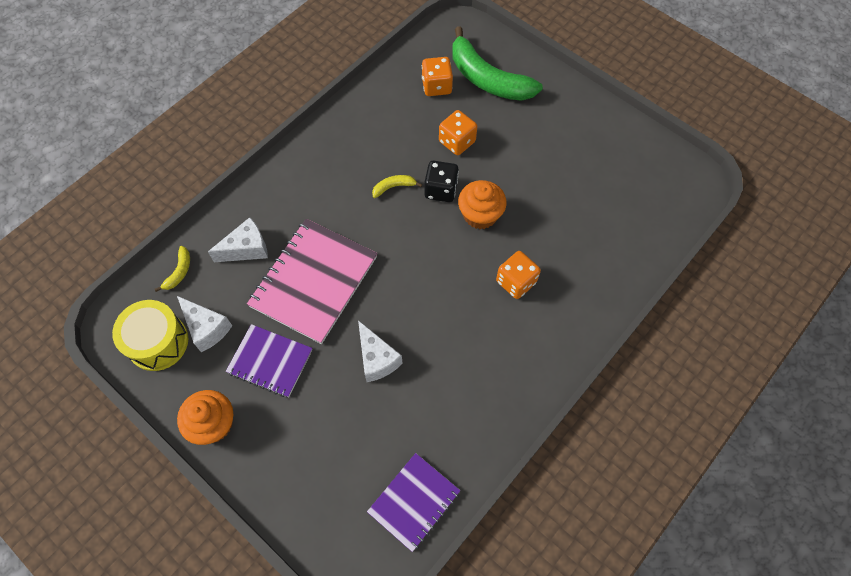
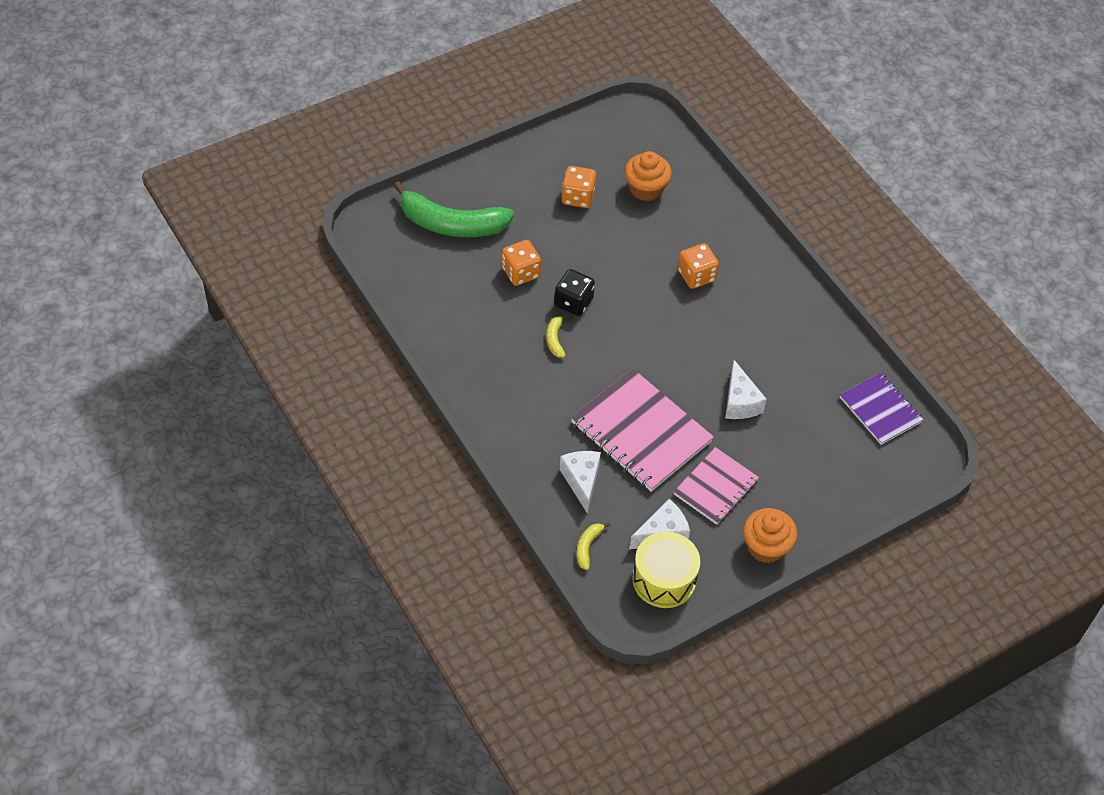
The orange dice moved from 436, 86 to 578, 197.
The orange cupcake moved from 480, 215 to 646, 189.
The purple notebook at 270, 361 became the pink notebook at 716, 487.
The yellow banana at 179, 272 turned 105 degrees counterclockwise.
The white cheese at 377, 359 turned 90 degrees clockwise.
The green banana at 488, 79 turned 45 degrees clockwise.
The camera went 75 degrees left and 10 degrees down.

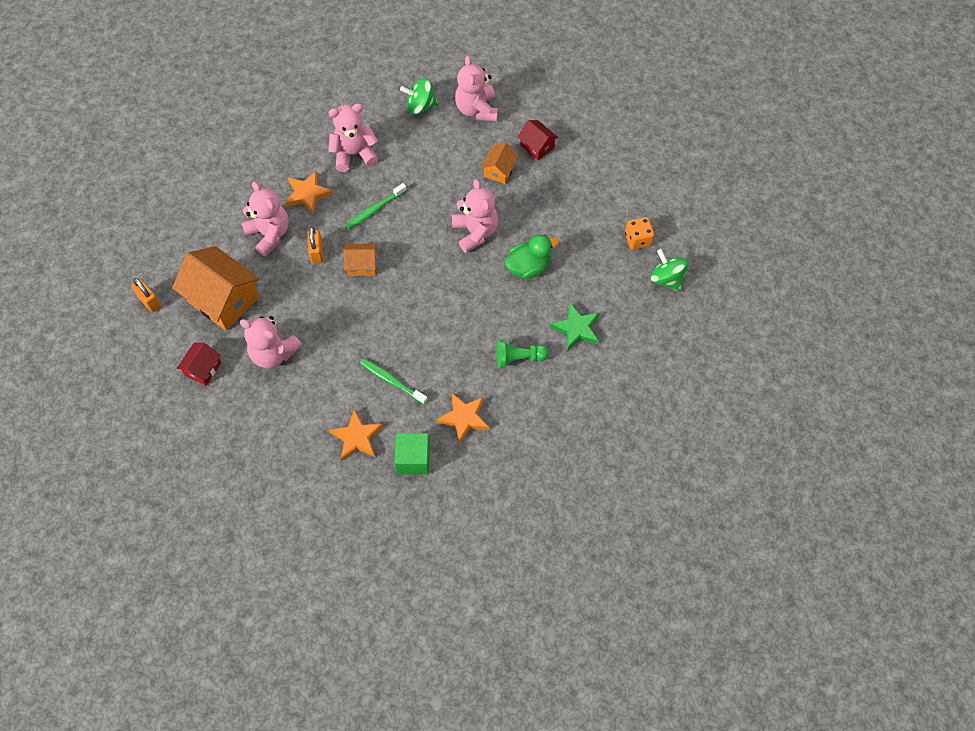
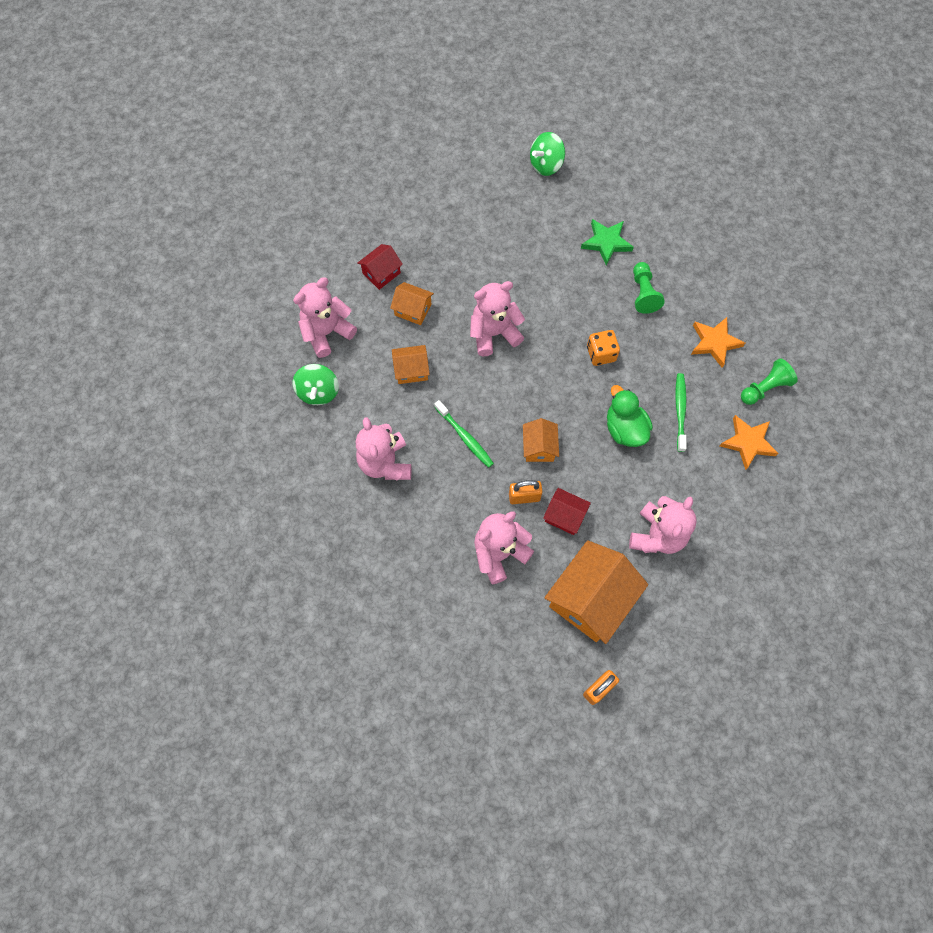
The orange star at 307, 194 disappeared.
The orange house at 411, 370 appeared.
The red house moved from 203, 369 to 564, 516.
The green duck moved from 528, 267 to 624, 429.
The orange dice moved from 637, 239 to 601, 354.
The green cube at 413, 459 was replaced by the green pawn at 764, 388.
The green toothbrush at 392, 381 turned 150 degrees clockwise.
The pink teddy bear at 477, 109 turned 150 degrees clockwise.
The camera went 90 degrees left and 5 degrees up.

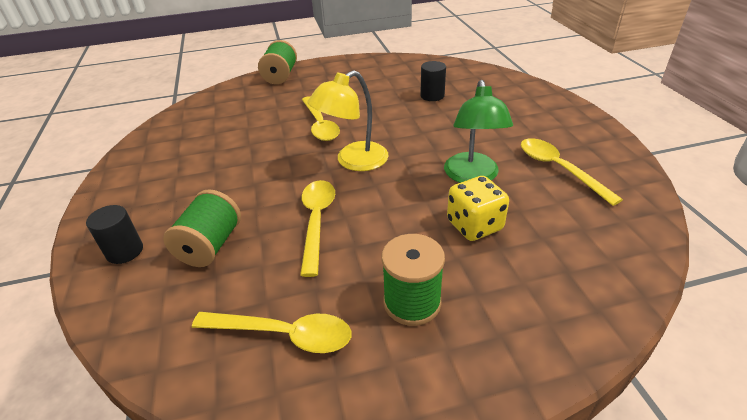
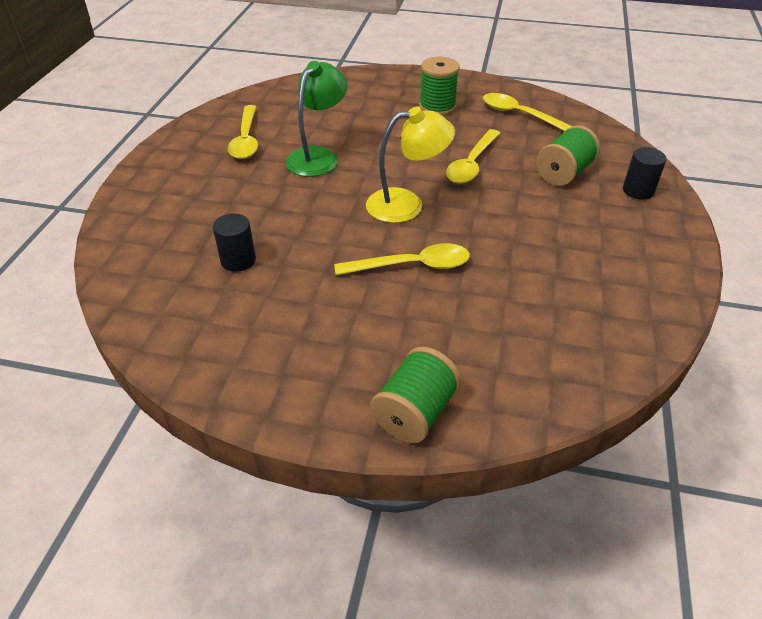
The yellow dice at 474, 225 disappeared.
The yellow spoon at 320, 125 turned 75 degrees clockwise.
The camera went 155 degrees left and 5 degrees up.

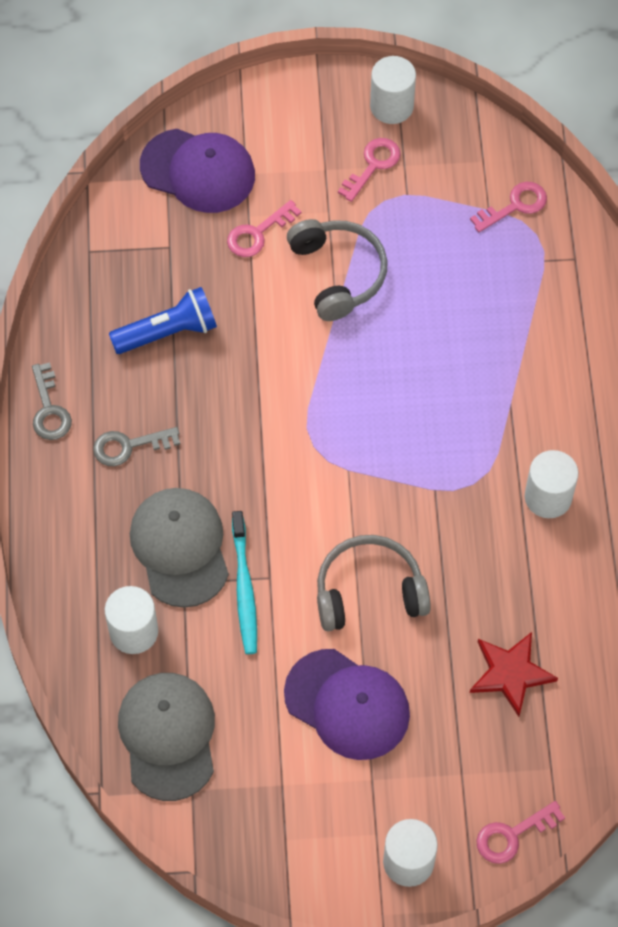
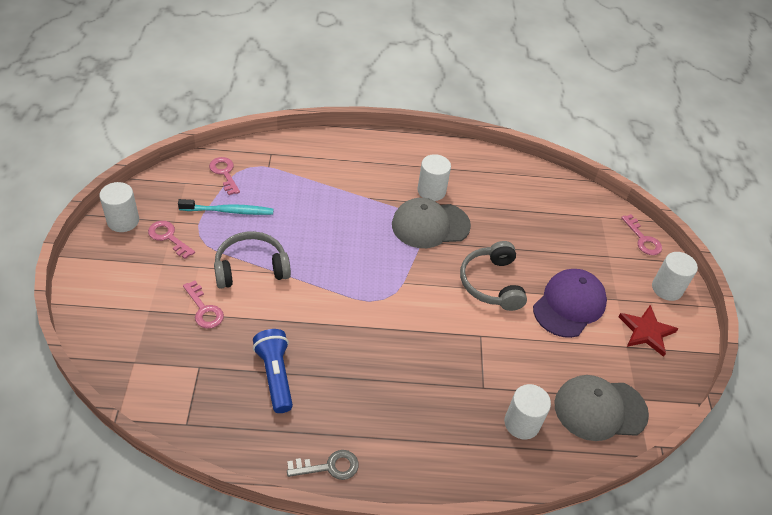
The grey key at 129, 446 disappeared.
The purple cap at 198, 171 disappeared.
The grey cap moved from 180, 547 to 430, 225.
The turquoise toothbrush moved from 244, 589 to 229, 211.
The red star moved from 510, 673 to 646, 331.
The camera went 90 degrees left and 15 degrees down.

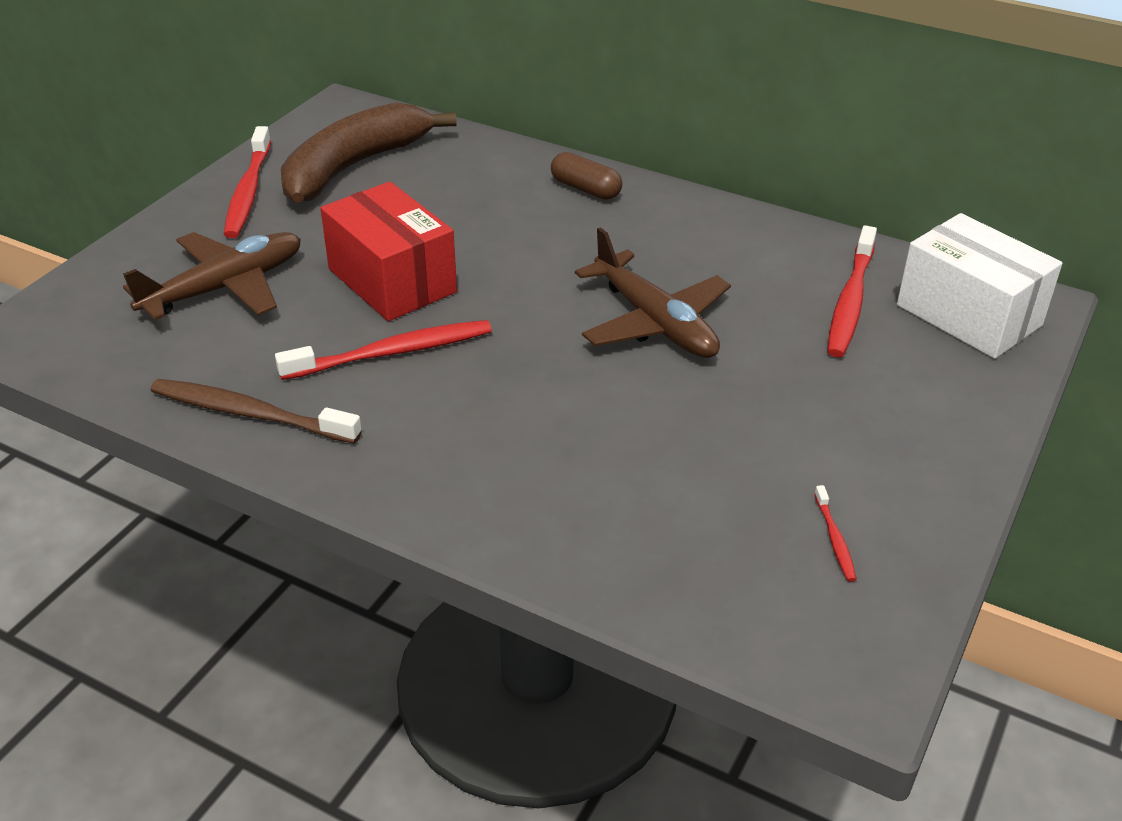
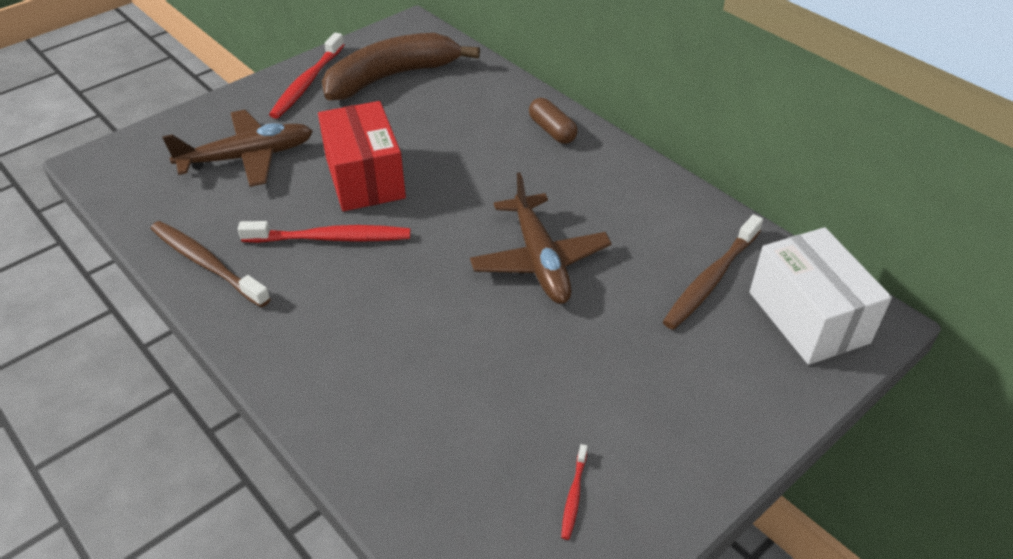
The red toothbrush at 850, 301 became the brown toothbrush at 711, 279.
The camera went 20 degrees right and 5 degrees up.

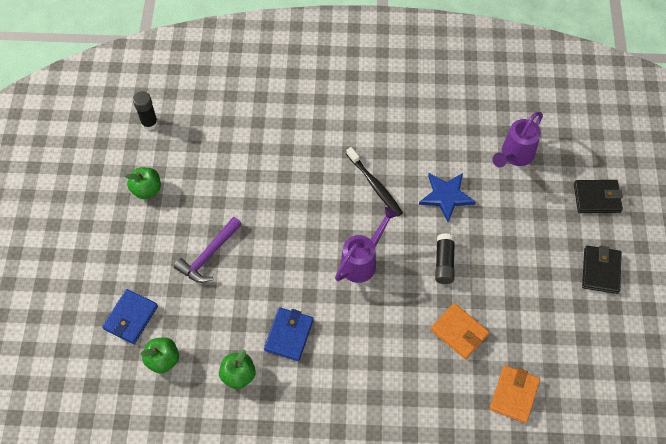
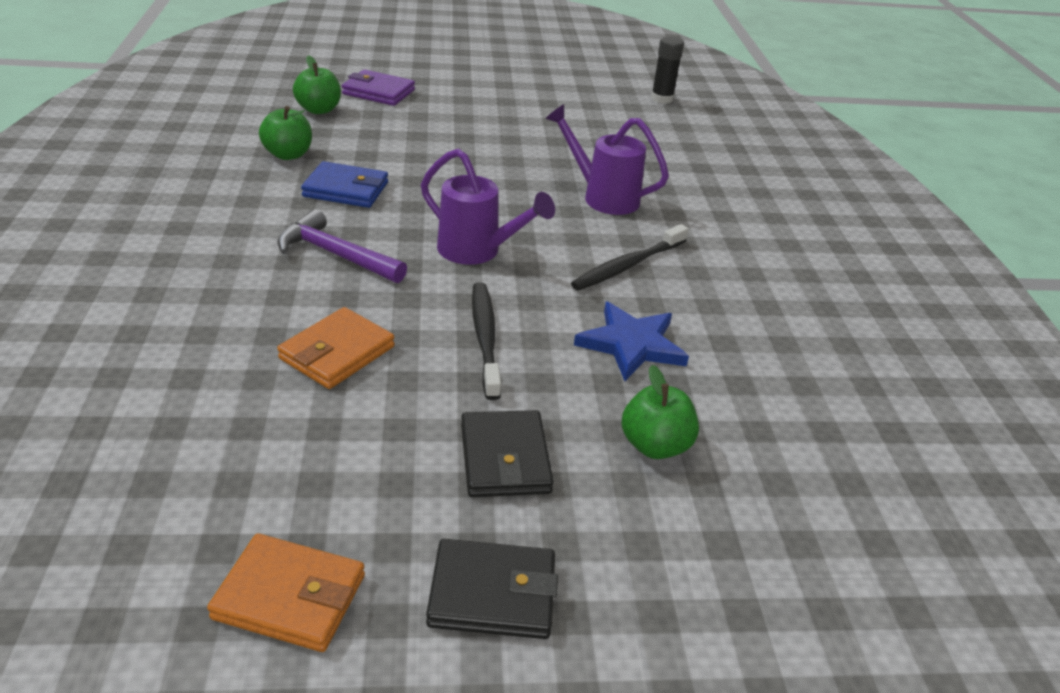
The green apple moved from 147, 189 to 655, 446.
The purple hammer moved from 209, 255 to 336, 255.
The orange wallet moved from 514, 395 to 290, 597.
The purple watering can moved from 514, 156 to 602, 197.
The black wallet moved from 597, 198 to 505, 459.
The black glue stick at 444, 262 was replaced by the black toothbrush at 485, 338.
The blue wallet at 131, 318 became the purple wallet at 378, 92.
The camera went 80 degrees right and 25 degrees down.

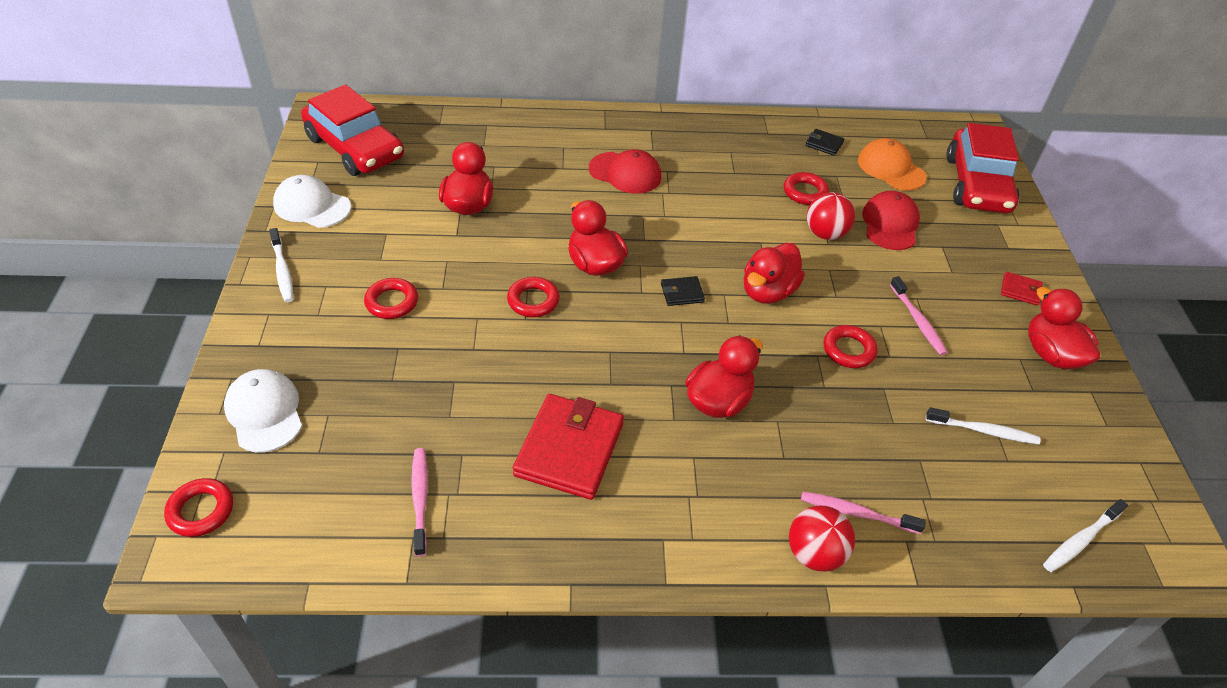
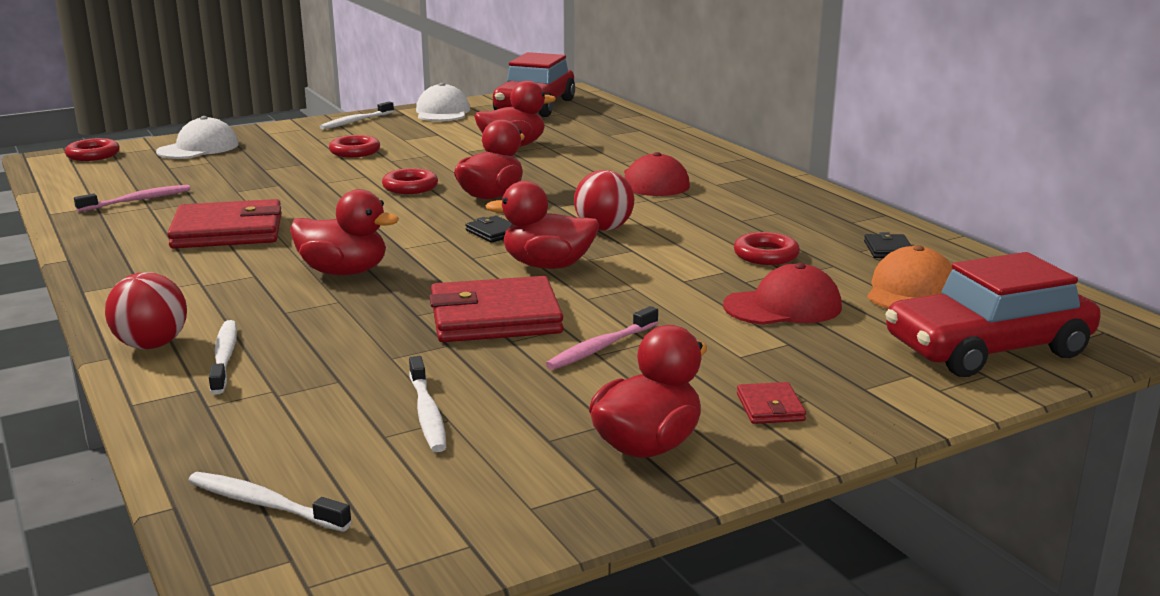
The red ball moved from 825, 234 to 603, 229.
The red ring at 848, 350 was replaced by the red wallet at 495, 317.
The pink toothbrush at 856, 513 became the white toothbrush at 224, 357.
The camera went 65 degrees right and 25 degrees down.

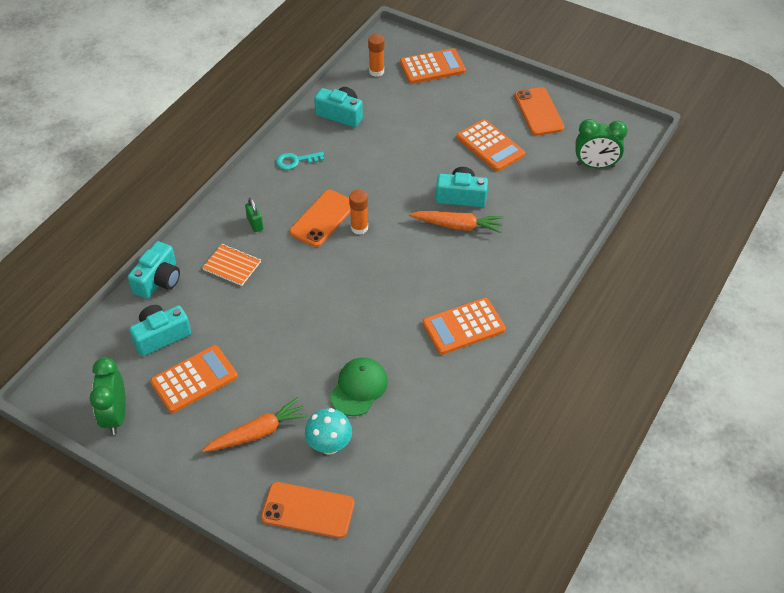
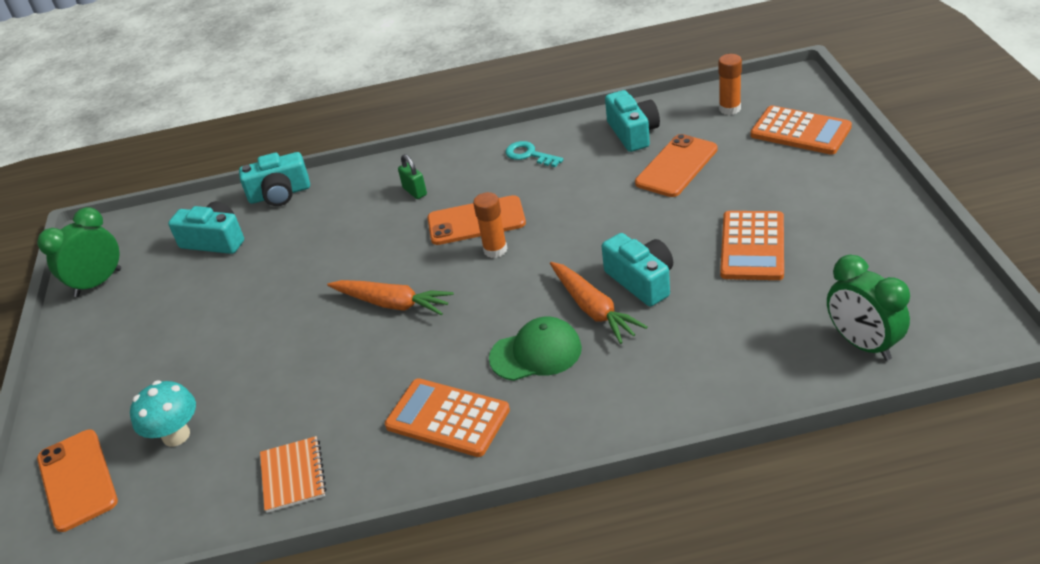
The orange calculator at 194, 379 disappeared.
The orange notebook moved from 232, 266 to 293, 476.
The orange carrot moved from 257, 433 to 392, 304.
The green cap moved from 358, 388 to 536, 353.
The orange phone moved from 538, 112 to 676, 166.
The green padlock at 255, 224 turned 60 degrees counterclockwise.
The camera went 55 degrees right and 10 degrees down.

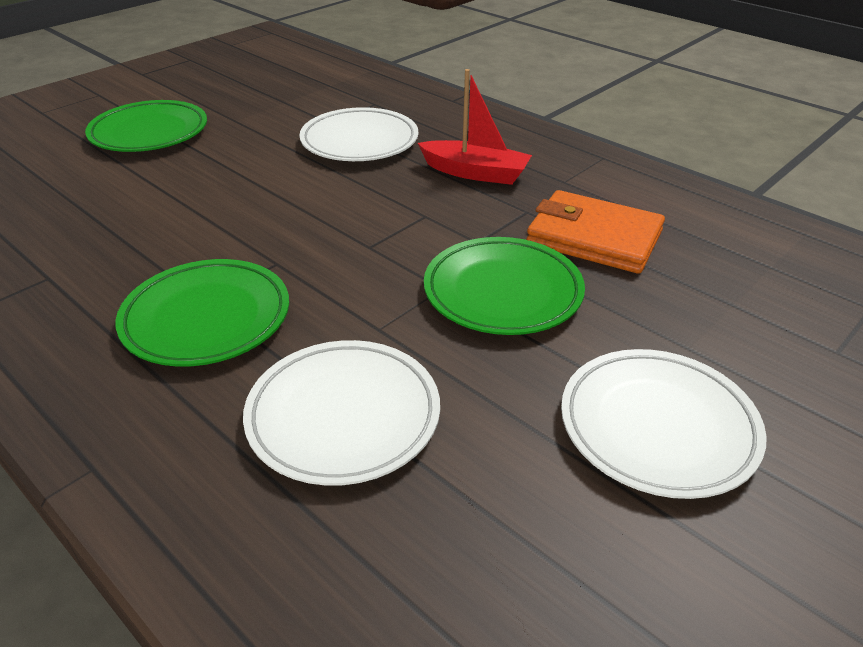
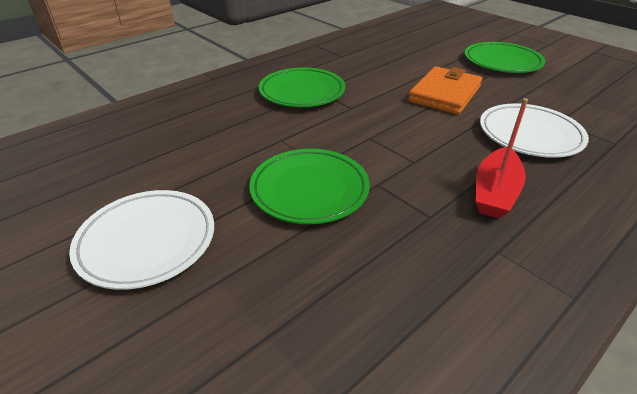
The white plate at 343, 416 disappeared.
The orange wallet moved from 594, 238 to 444, 94.
The camera went 95 degrees right and 0 degrees up.

